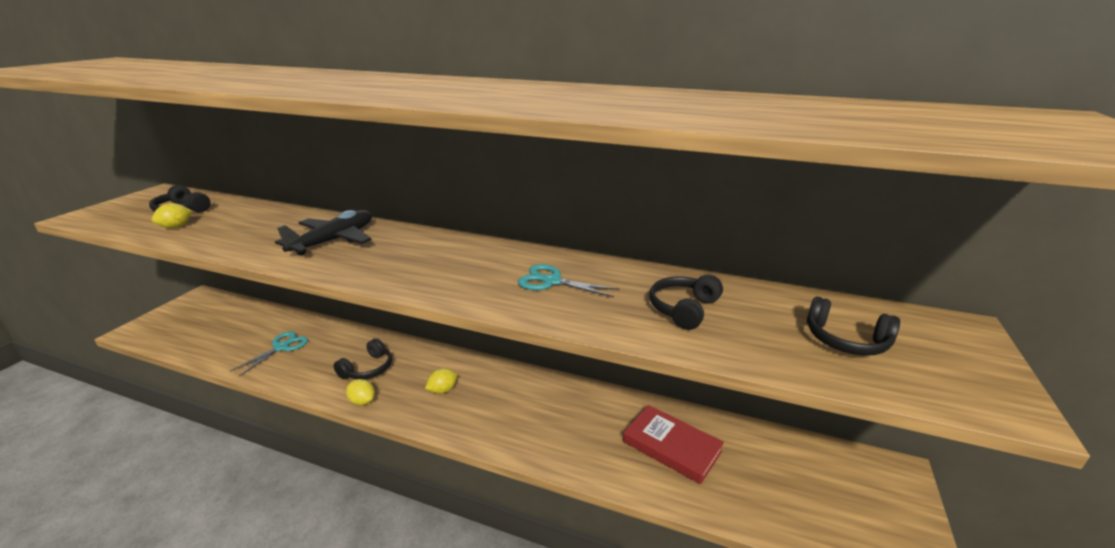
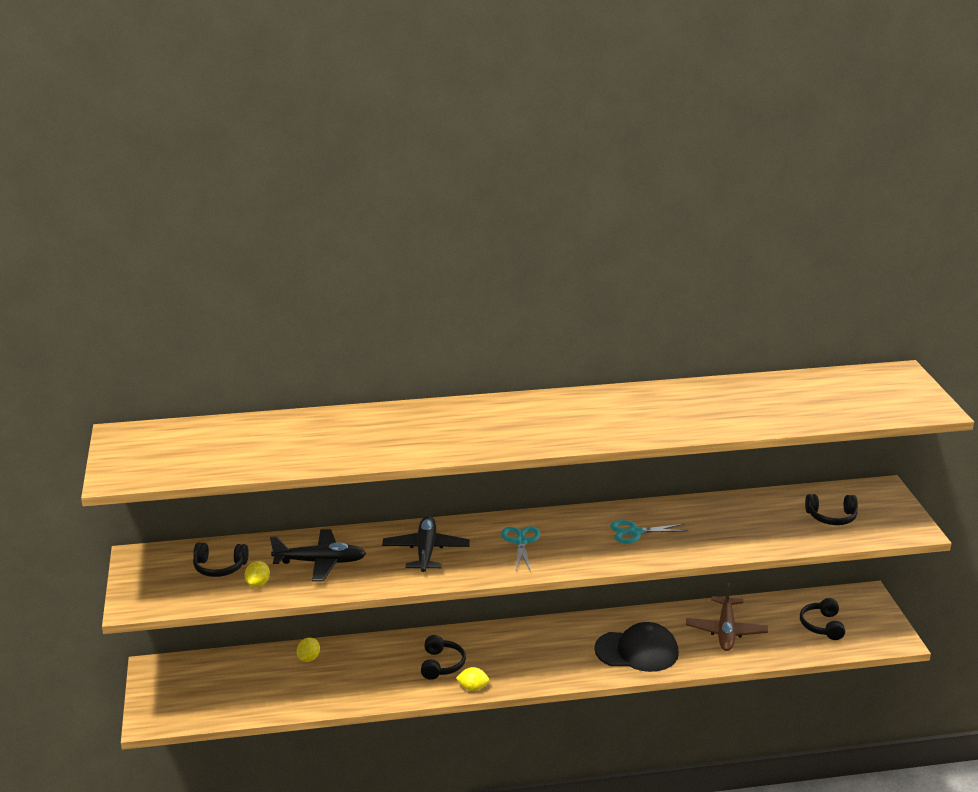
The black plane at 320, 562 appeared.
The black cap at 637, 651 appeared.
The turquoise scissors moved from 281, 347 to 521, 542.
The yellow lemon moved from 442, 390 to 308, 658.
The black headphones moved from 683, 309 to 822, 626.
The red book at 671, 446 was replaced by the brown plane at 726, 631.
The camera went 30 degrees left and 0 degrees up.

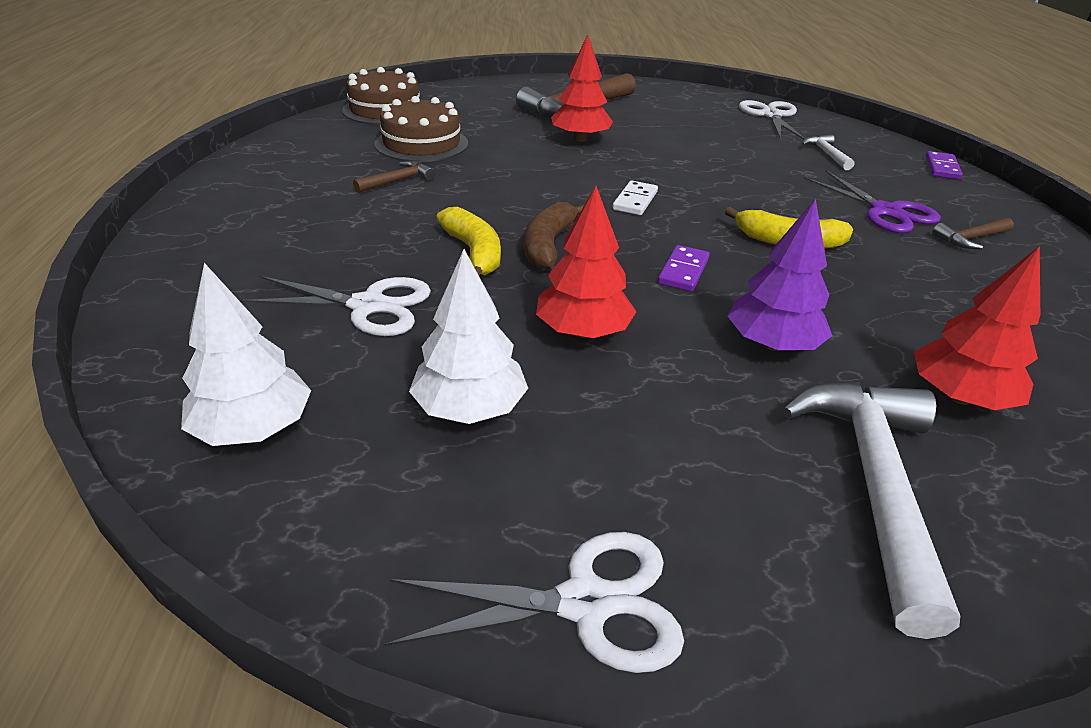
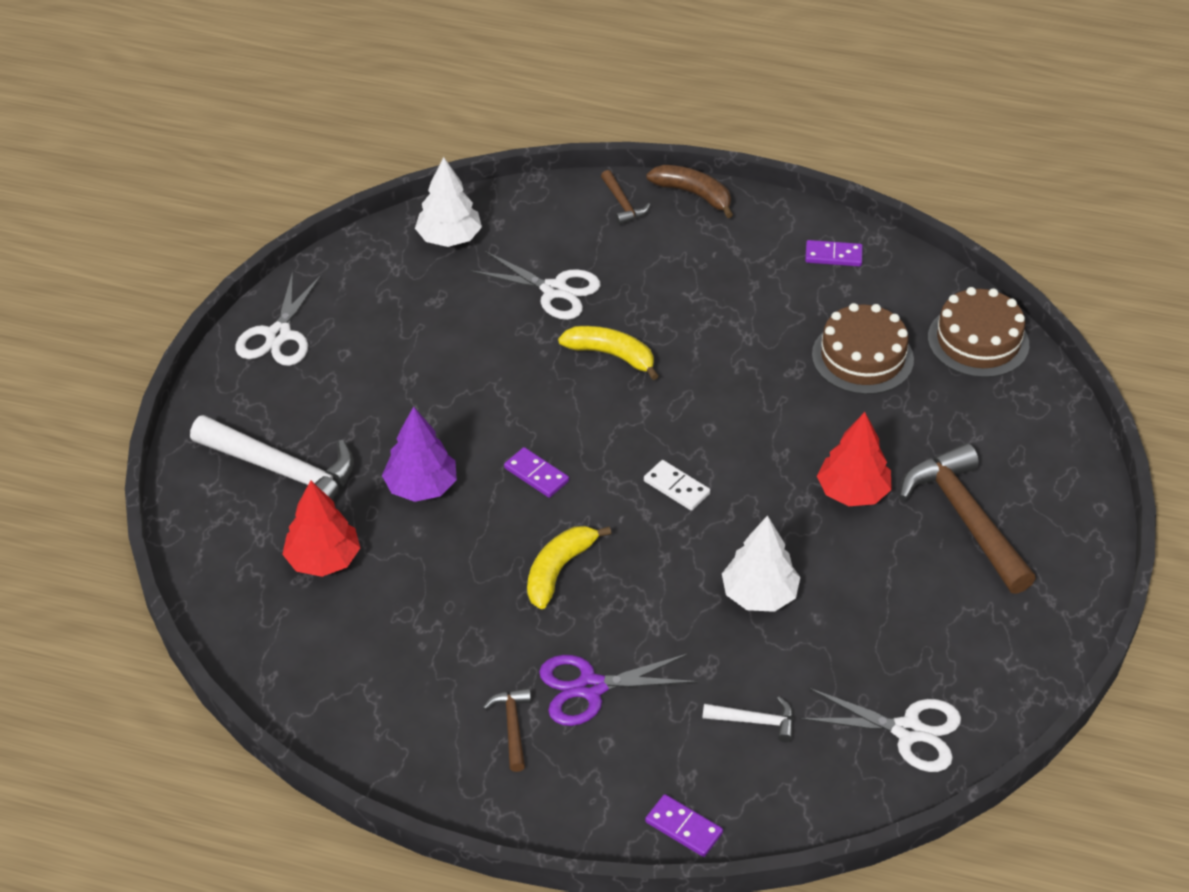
The red tree at 583, 332 disappeared.
The purple domino at 833, 256 appeared.
The brown hammer moved from 398, 181 to 623, 204.
The white tree moved from 469, 408 to 759, 594.
The brown banana moved from 548, 245 to 693, 194.
The white scissors at 368, 306 turned 90 degrees counterclockwise.
The yellow banana at 474, 253 turned 150 degrees counterclockwise.
The camera went 110 degrees right and 10 degrees up.

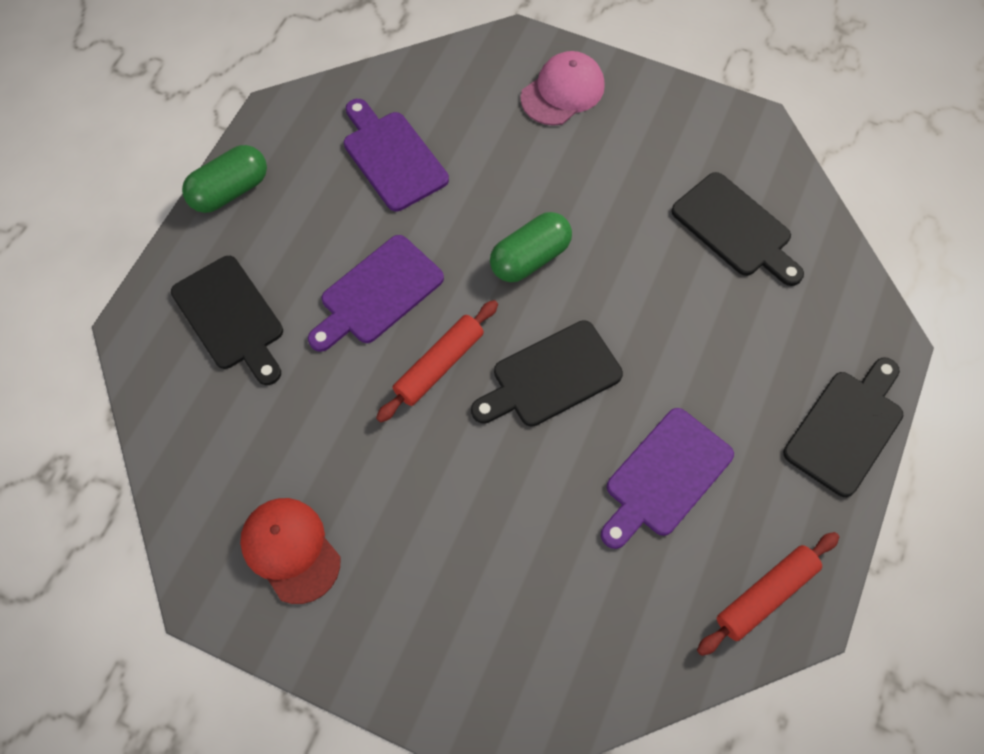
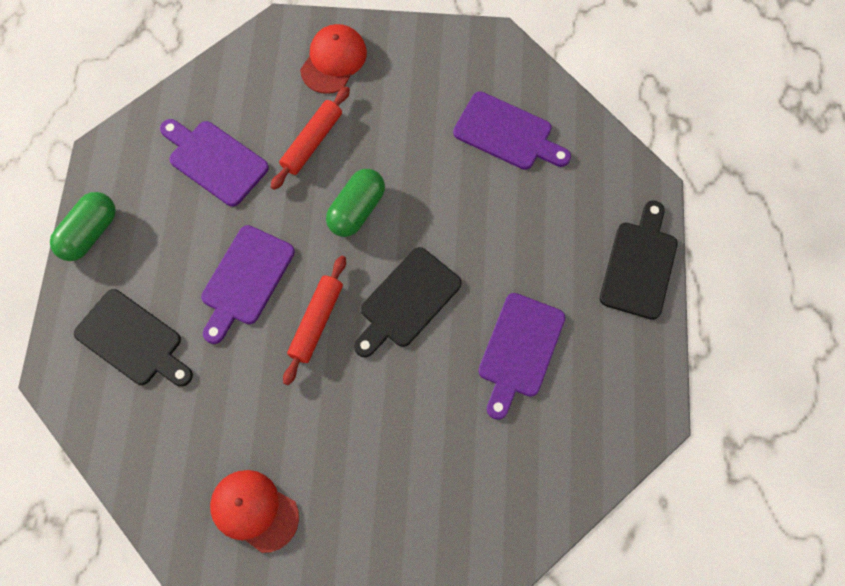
The red rolling pin moved from 766, 595 to 312, 142.
The pink cap at 562, 91 became the red cap at 333, 60.
The black cutting board at 735, 228 became the purple cutting board at 507, 133.
The camera went 20 degrees left and 5 degrees up.

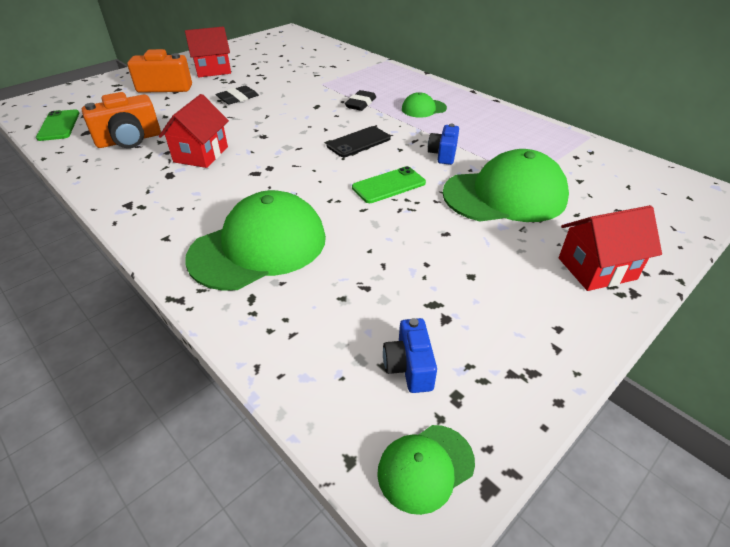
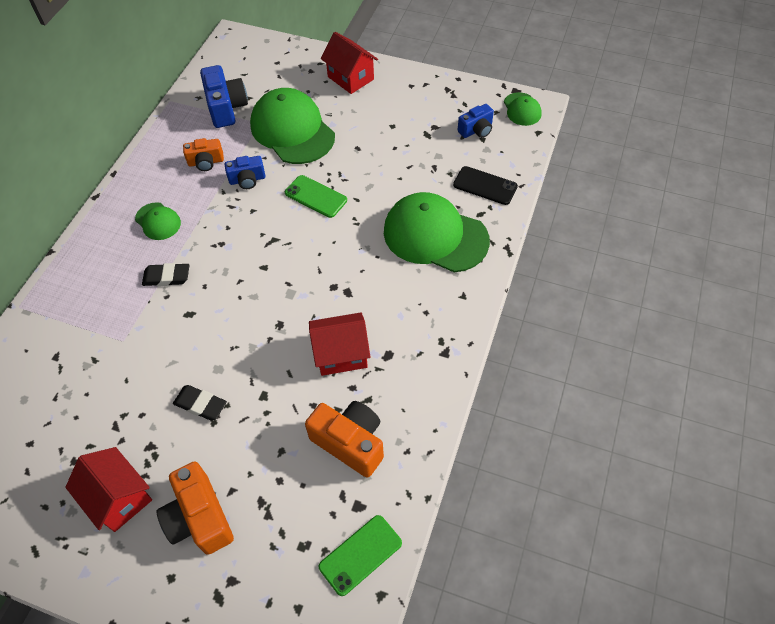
The orange camera at 206, 162 appeared.
The blue camera at 226, 108 appeared.
The black phone moved from 358, 142 to 485, 186.
The green cap at 425, 467 turned 45 degrees clockwise.
The camera went 115 degrees left and 15 degrees up.

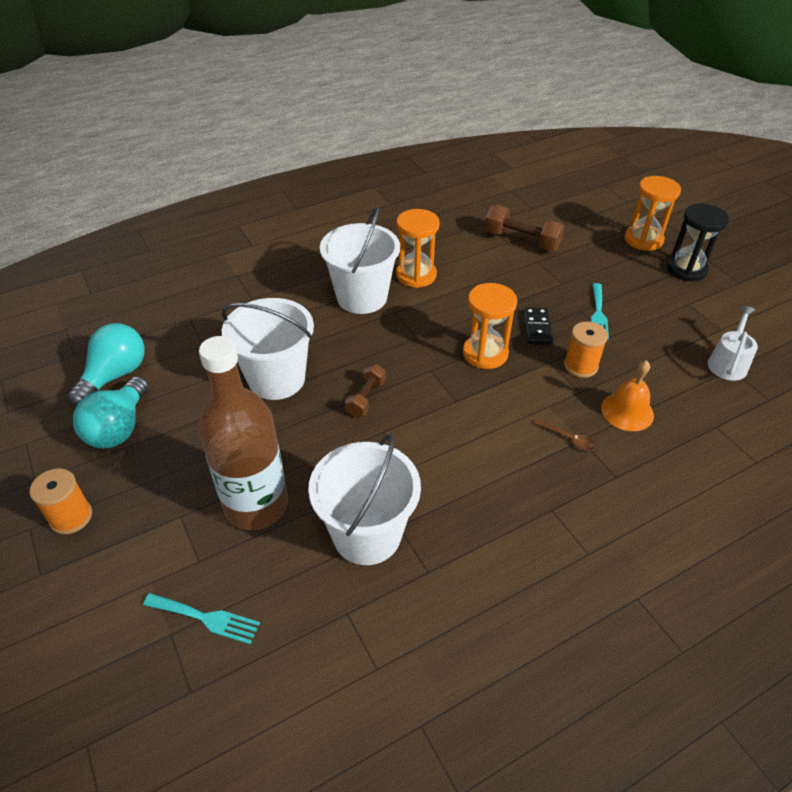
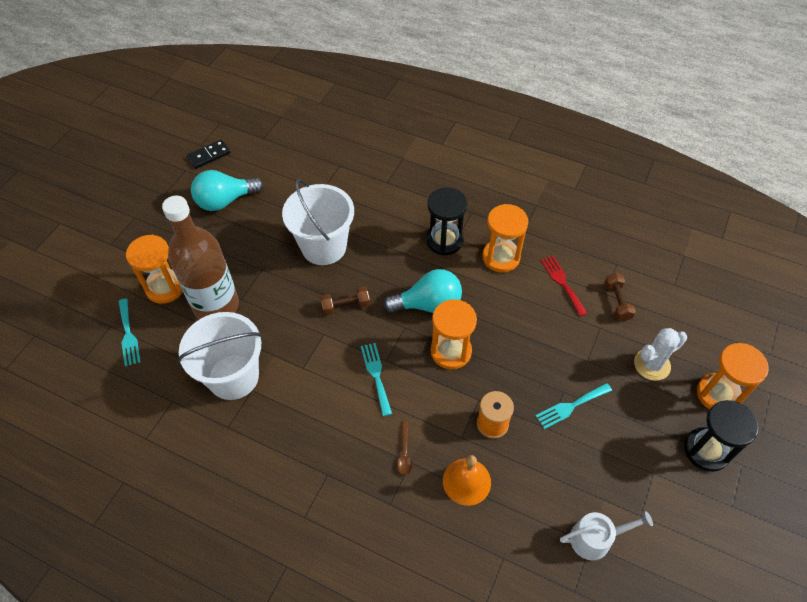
The orange spool at 71, 517 disappeared.
The orange hourglass at 165, 287 appeared.
The turquoise fork at 376, 375 appeared.
The red fork at 562, 283 appeared.
The white cactus at 652, 364 appeared.
The turquoise light bulb moved from 115, 375 to 428, 305.
The black domino moved from 537, 328 to 209, 155.
The white bucket at 362, 297 was replaced by the black hourglass at 444, 240.
The brown dumbbell at 521, 241 changed to 0.61 times the size.
The camera went 55 degrees right and 10 degrees up.

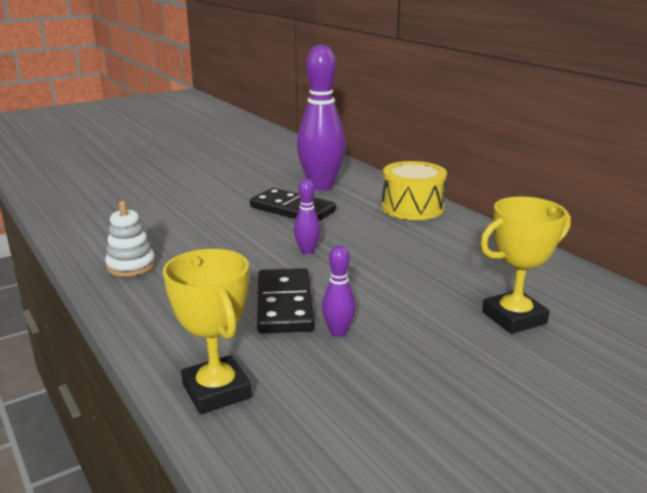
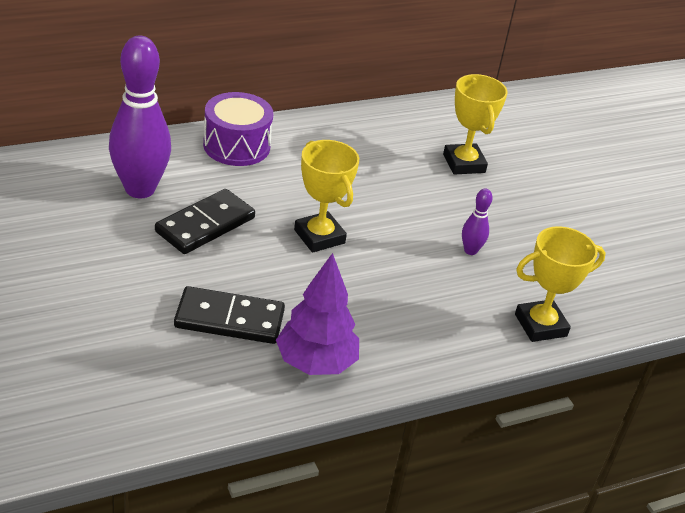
The black domino moved from 285, 304 to 229, 319.
The white stacking toy at 131, 266 was replaced by the purple tree at 316, 363.
The purple bowling pin at 307, 251 was replaced by the yellow trophy at 319, 236.
The yellow drum at 412, 208 became the purple drum at 236, 146.
The camera went 85 degrees left and 15 degrees up.

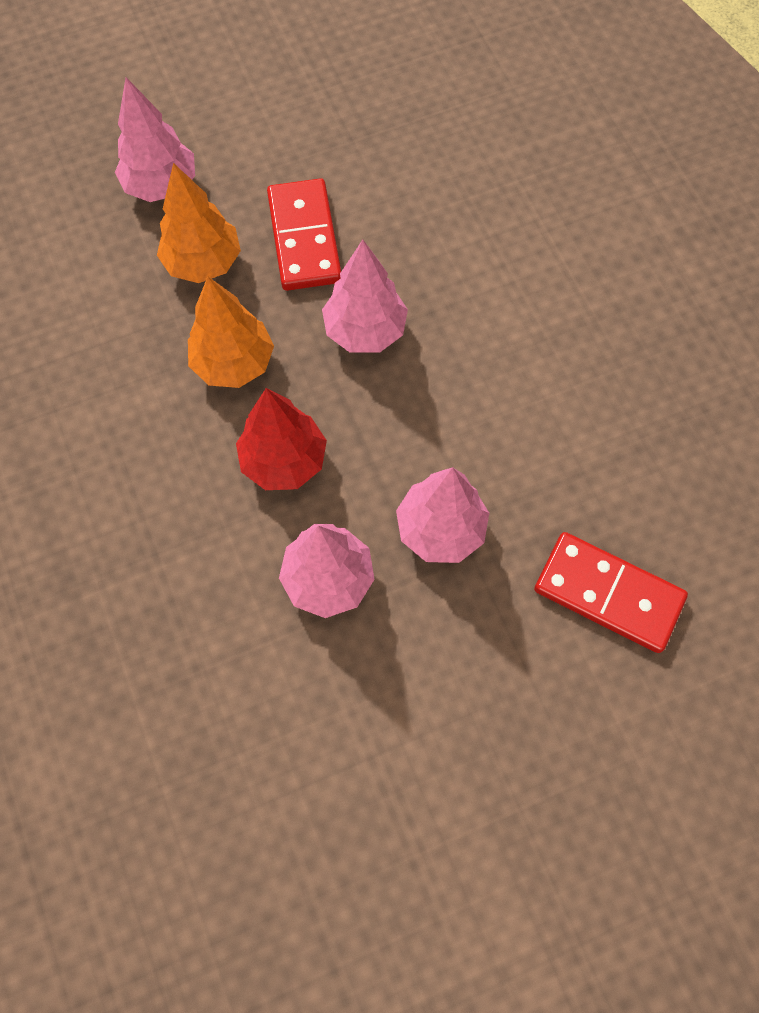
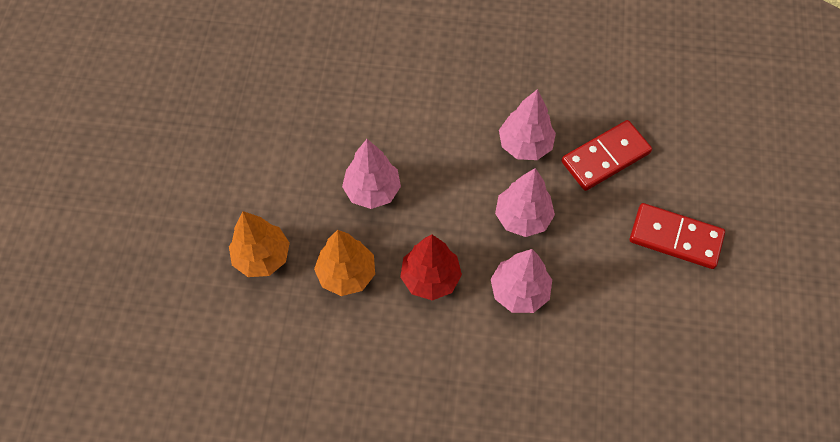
The pink tree moved from 161, 186 to 525, 145.
The red domino moved from 304, 238 to 675, 238.
The camera went 60 degrees left and 5 degrees down.

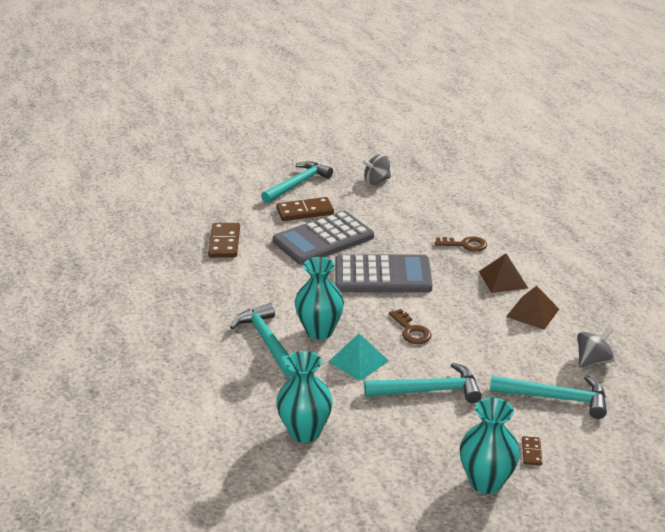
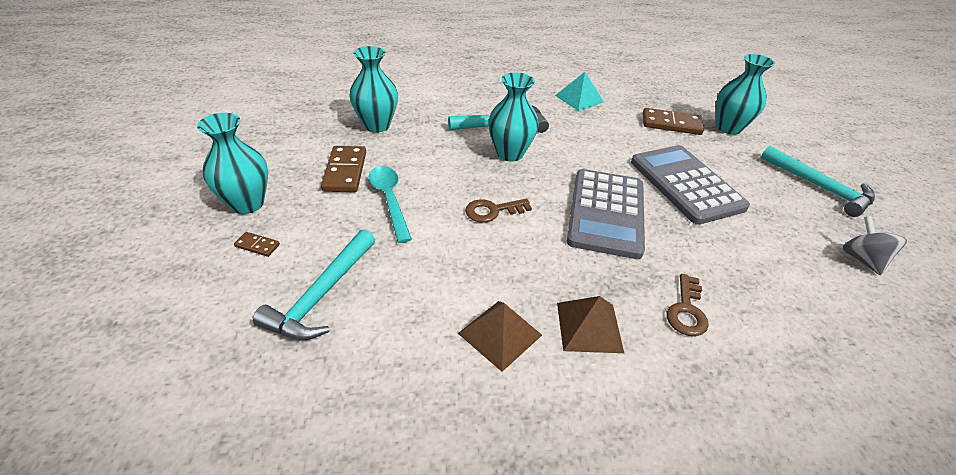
The grey spinning top at 593, 361 disappeared.
The turquoise vase at 728, 128 appeared.
The brown domino moved from 305, 212 to 345, 171.
The turquoise pyramid moved from 358, 361 to 579, 98.
The turquoise hammer at 429, 391 was replaced by the turquoise spoon at 389, 200.
The camera went 100 degrees right and 10 degrees up.

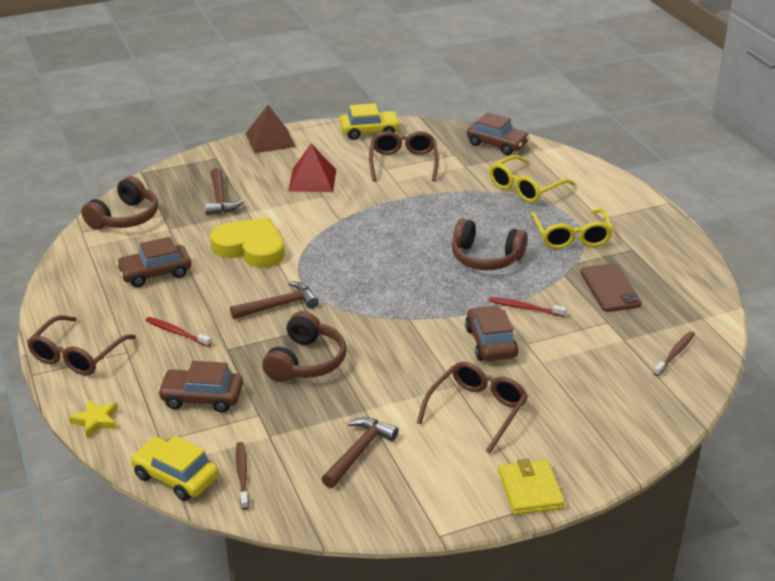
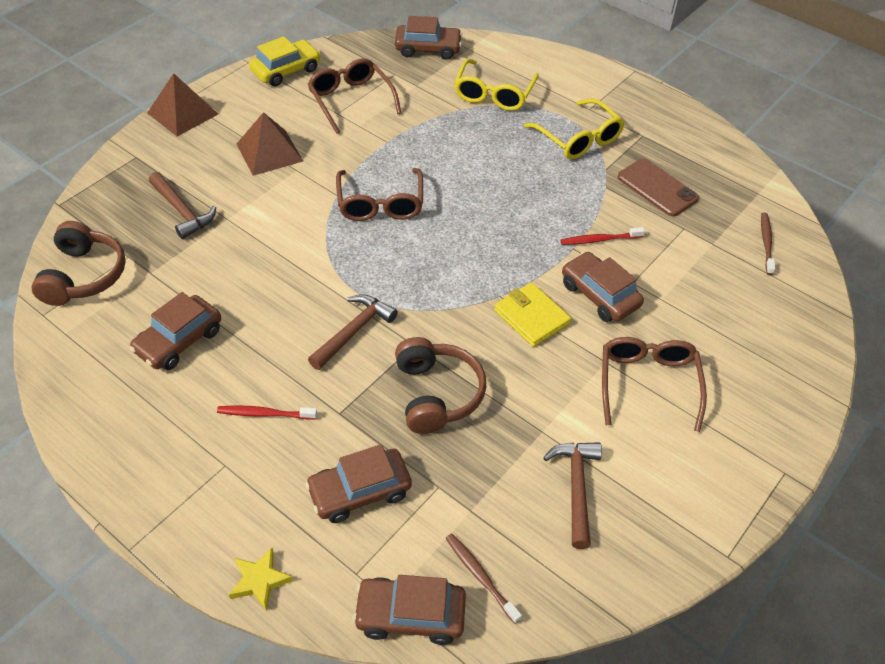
The yellow heart at 251, 248 disappeared.
The brown headphones at 486, 258 disappeared.
The brown glasses moved from 77, 355 to 380, 204.
The yellow wallet moved from 530, 490 to 531, 317.
The yellow car at 175, 477 became the brown car at 410, 615.
The red pyramid at 312, 180 became the brown pyramid at 269, 152.
The camera went 30 degrees left and 15 degrees up.

